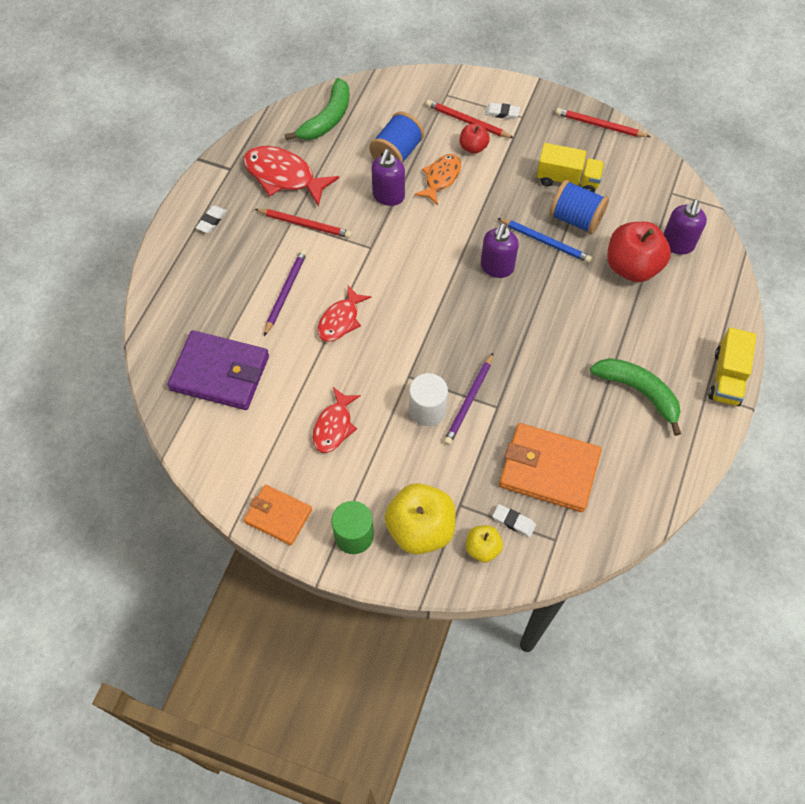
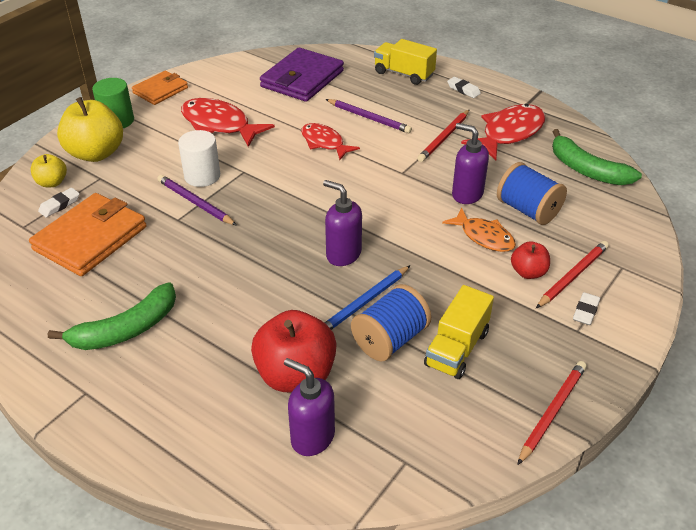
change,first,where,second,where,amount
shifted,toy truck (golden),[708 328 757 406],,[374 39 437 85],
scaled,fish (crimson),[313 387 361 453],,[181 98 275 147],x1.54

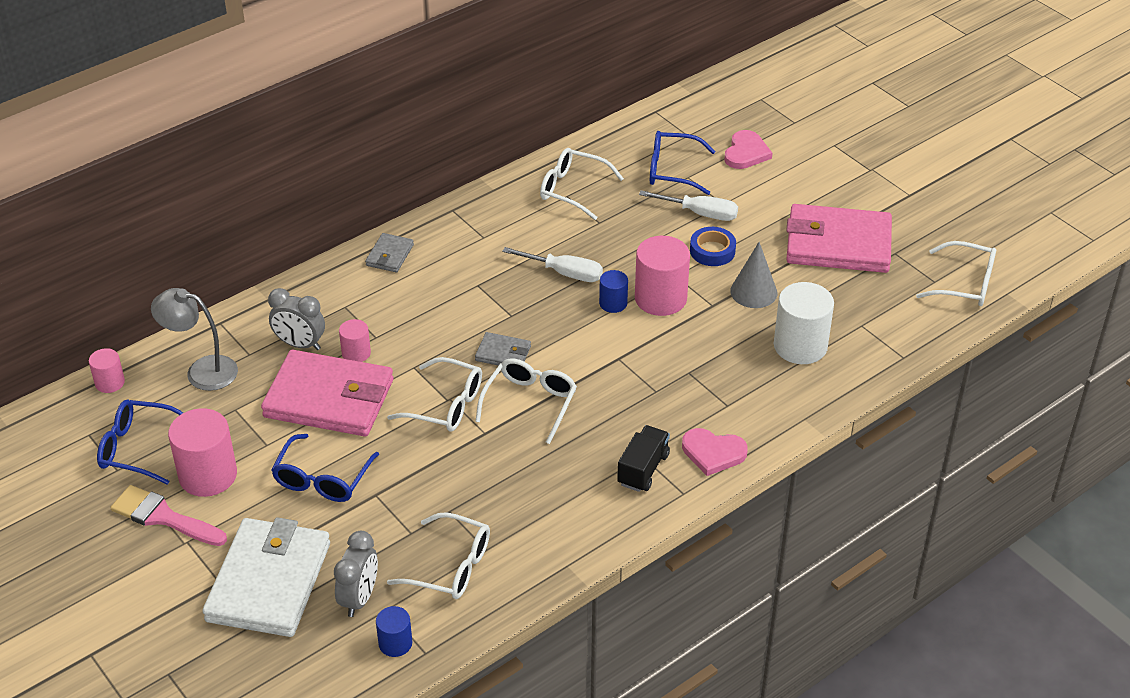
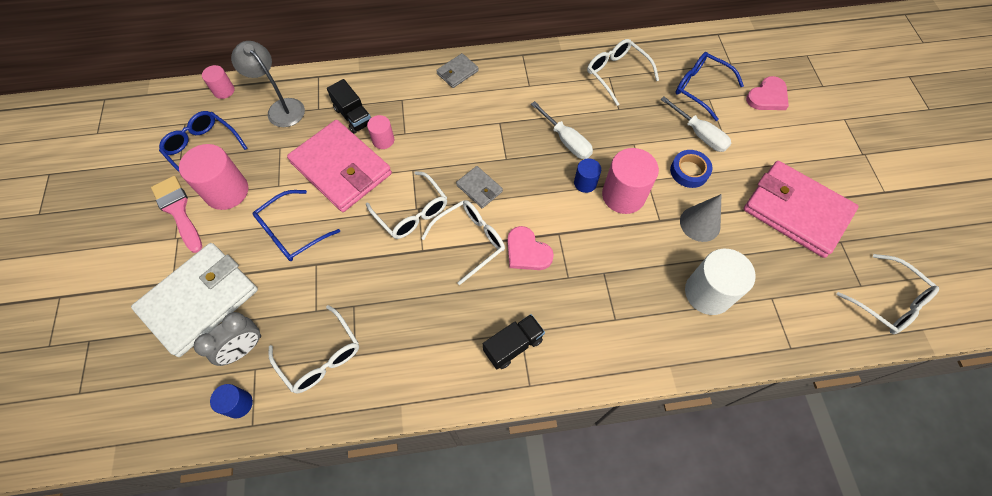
change,first,where,second,where,amount
swapped,alarm clock (ash-grey),[268 288 325 350],toy truck (jet-black),[327 79 371 134],
shifted,heart (pink),[682 428 748 476],,[507 226 554 270],

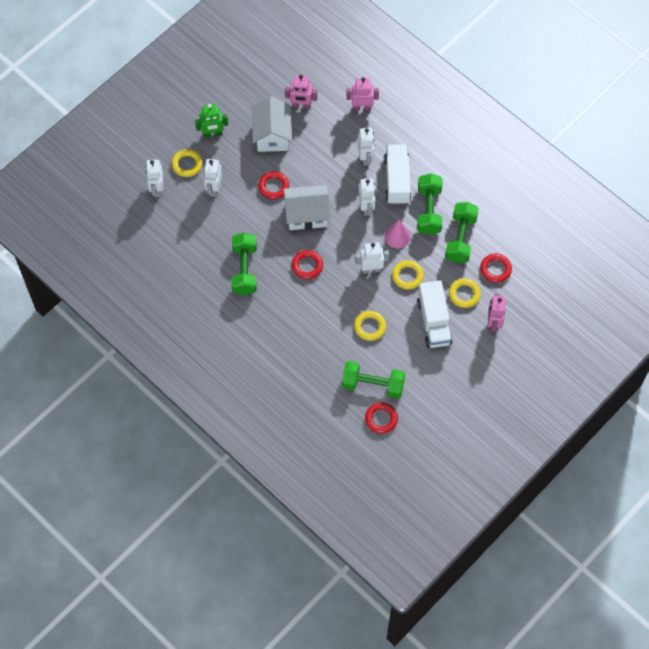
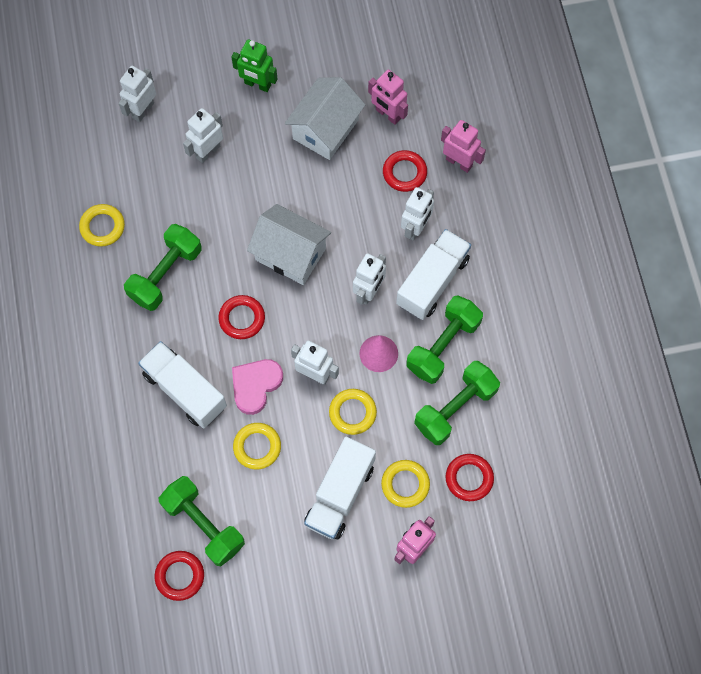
change,first,where,second,where,amount
shifted,ring (golden),[172 149 202 177],,[79 204 125 247],
shifted,ring (crimson),[258 171 289 199],,[383 150 427 192],
new,,,toy truck (white),[138 341 227 428],
new,,,heart (pink),[232 359 283 415],

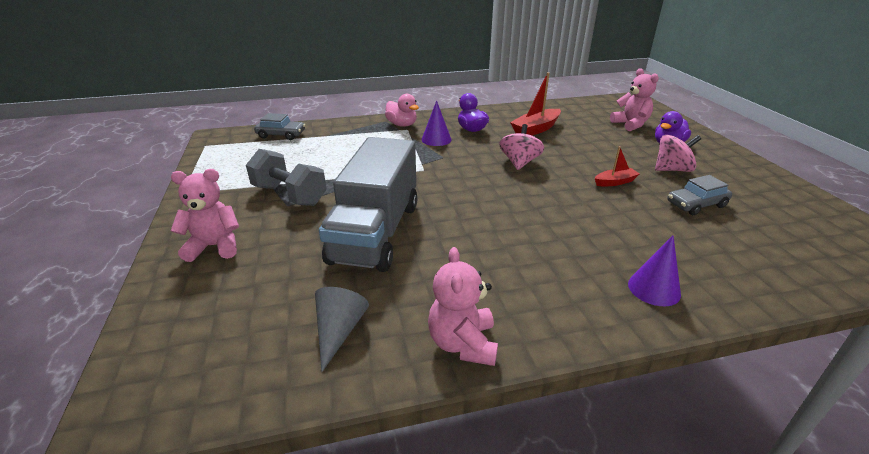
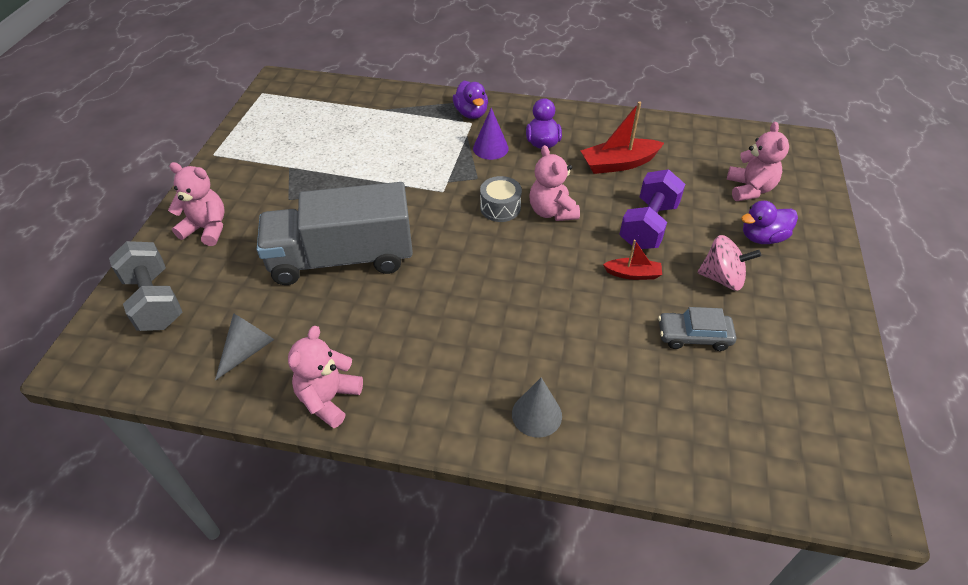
change,first,where,second,where,amount
repainted,toy duck (pink),[385 94 419 127],toy duck (violet),[453 81 488 119],
gone,automobile (ash-grey),[254 113 305 140],,,
swapped,spinning top (pink),[499 124 544 170],stuffed bear (pink),[530 145 580 221],
rotated,toy truck (ash-grey),[319 137 417 272],,[257 182 413 285],45 degrees clockwise
shifted,free weight (ash-grey),[246 149 327 206],,[109 241 183 331],
repainted,cone shape (violet),[628 236 681 306],cone shape (ash-grey),[512 377 562 438],
new,,,free weight (violet),[619 169 685 249],
new,,,toy drum (ash-grey),[480 176 522 222],

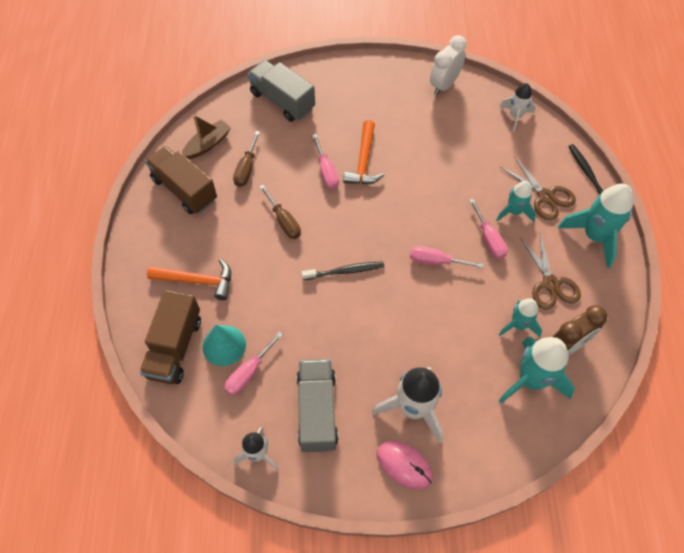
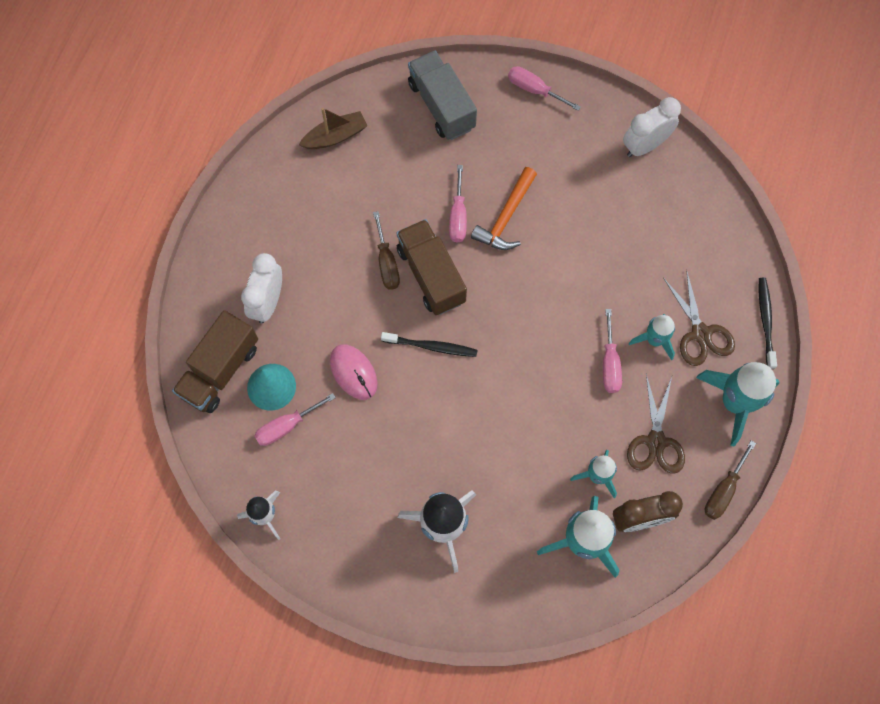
change,first,where,second,where,amount
gone,rocket (white),[500 83 536 132],,,
shifted,flat screwdriver (brown),[233 131 260 187],,[705 441 756 520],
shifted,toy truck (brown),[145 146 217 214],,[397 219 467 315],
shifted,flat screwdriver (pink),[410 246 484 268],,[508 66 581 111],
swapped,carpenter's hammer (bright orange),[147 259 231 300],alarm clock (white),[241 253 282 324],
gone,toy truck (ash-grey),[297 359 339 452],,,
shifted,computer mouse (pink),[377 441 433 489],,[330 344 377 400],

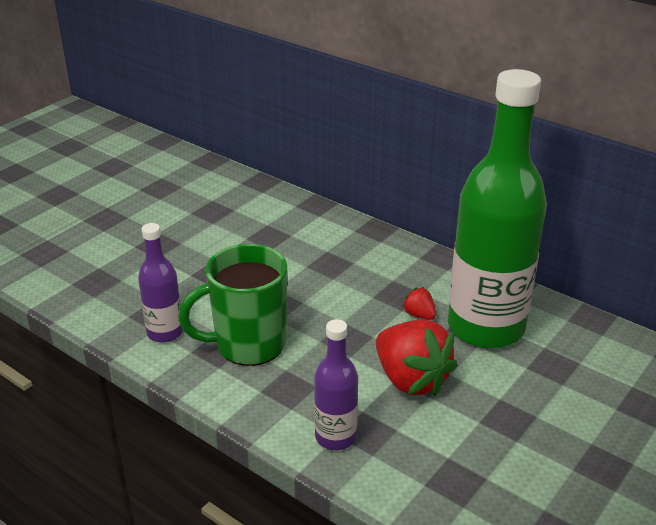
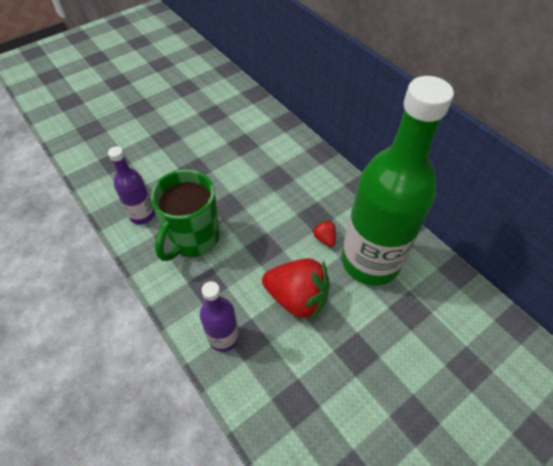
change,first,where,second,where,amount
rotated,tea mug (leaf-green),[178 244 287 366],,[151 169 220 261],60 degrees counterclockwise
rotated,strawberry (crimson),[376 320 458 396],,[262 258 330 321],45 degrees counterclockwise

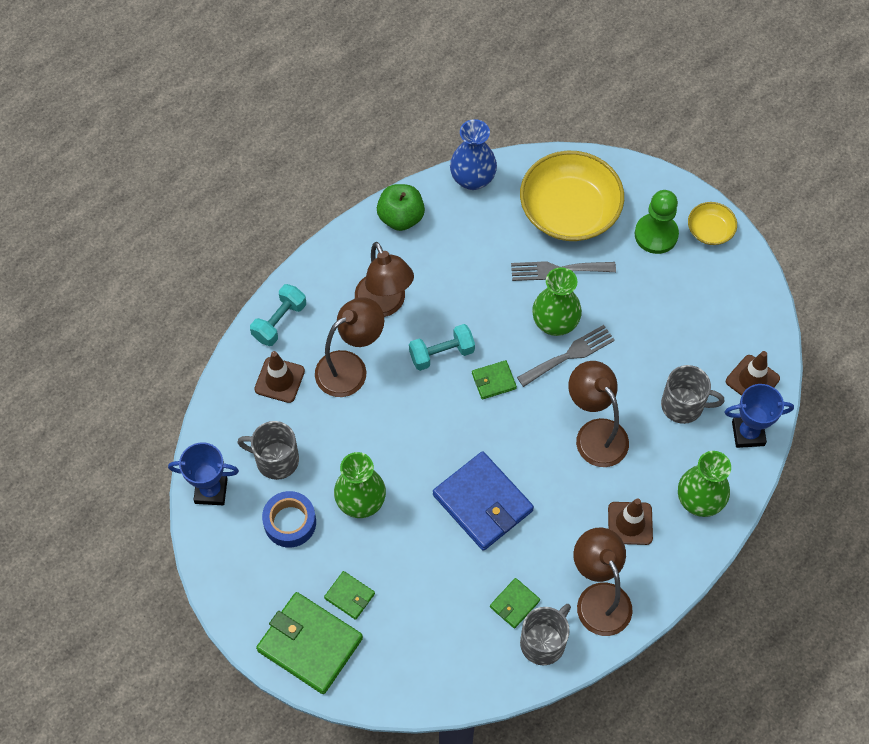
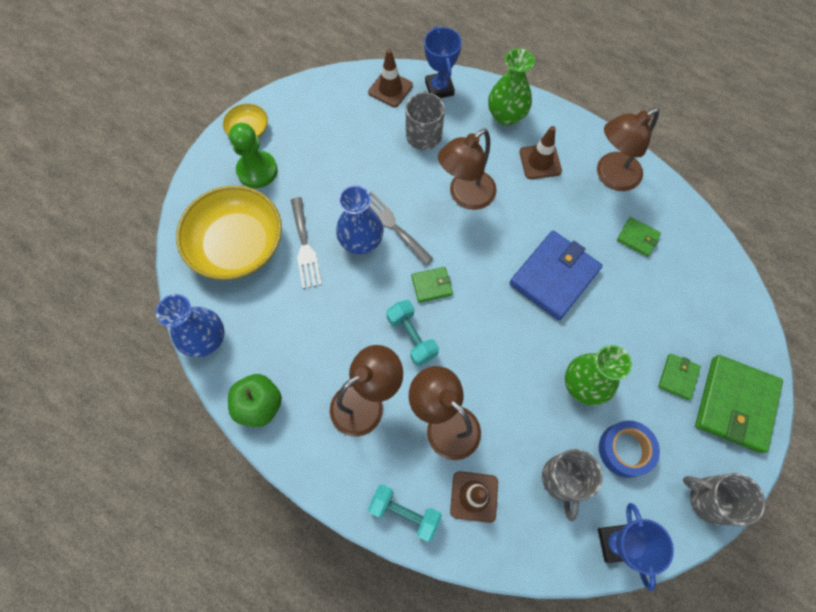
change,first,where,second,where,amount
repainted,tall vase (leaf-green),[532 267 582 336],tall vase (royal blue),[336 185 384 254],
rotated,billfold (leaf-green),[472 360 517 399],,[412 267 453 303],75 degrees counterclockwise
shifted,tea mug (ash-grey),[520 604 571 665],,[683 473 765 526],

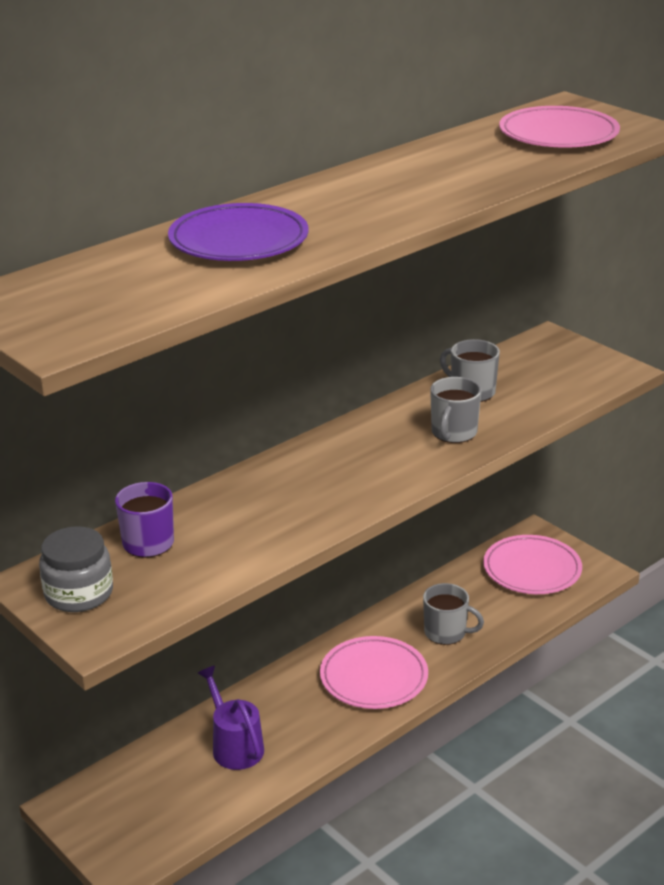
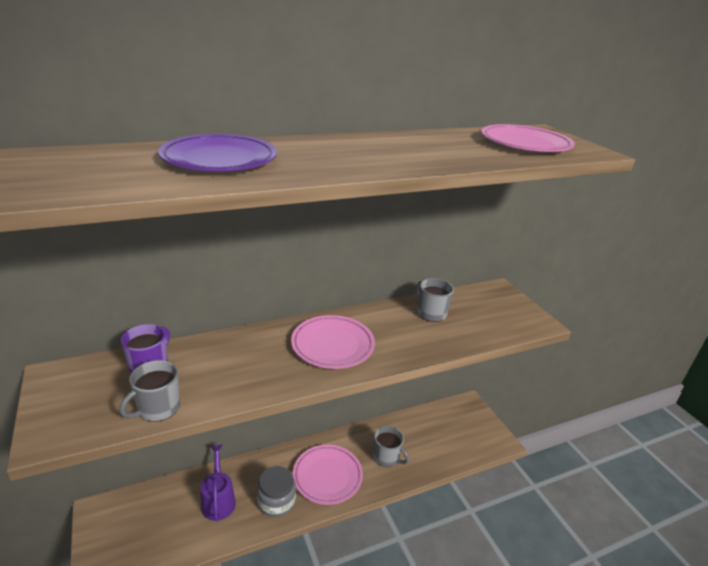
change,first,where,second,where,amount
shifted,tea mug (ash-grey),[430 377 481 443],,[120 360 180 422],
shifted,preserve jar (ash-grey),[39 526 113 612],,[257 466 296 517],
shifted,flat dish (pink),[483 535 582 594],,[291 315 375 369],

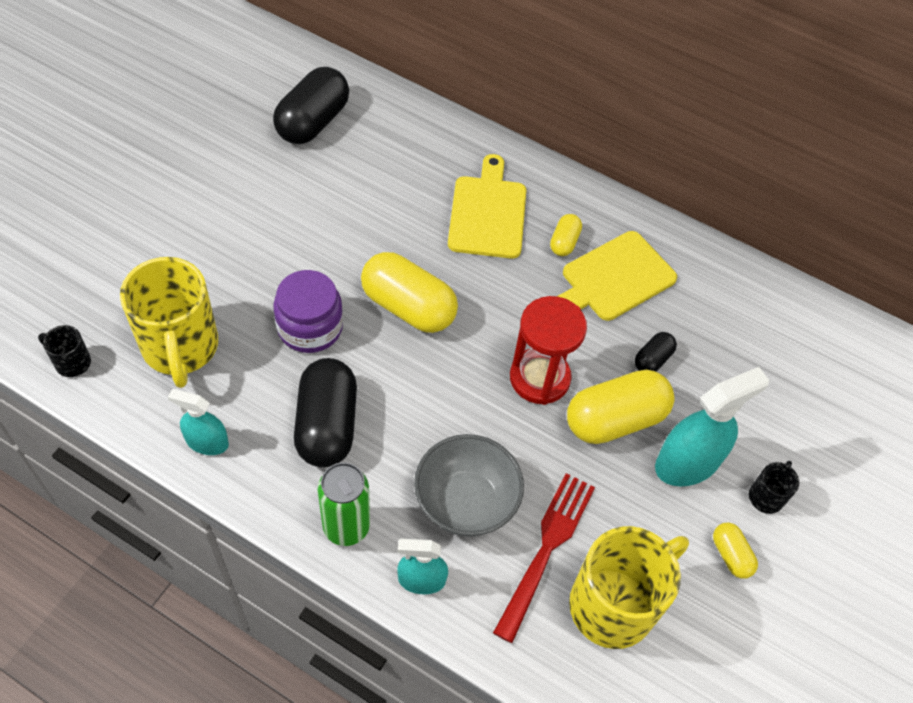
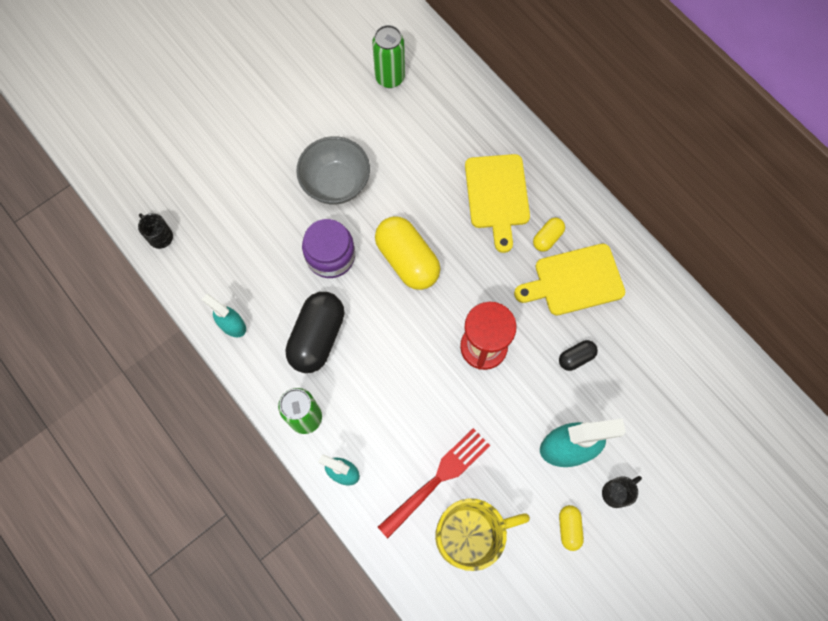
change,first,where,second,where,amount
swapped,pill (jet-black),[273 67 349 144],can (leaf-green),[372 25 405 88],
rotated,cutting board (golden),[448 154 526 259],,[465 154 530 253],150 degrees clockwise
gone,tea mug (golden),[120 257 218 388],,,
gone,pill (golden),[567 370 674 444],,,
shifted,deep dish (ash-grey),[414 434 524 537],,[296 136 370 205],

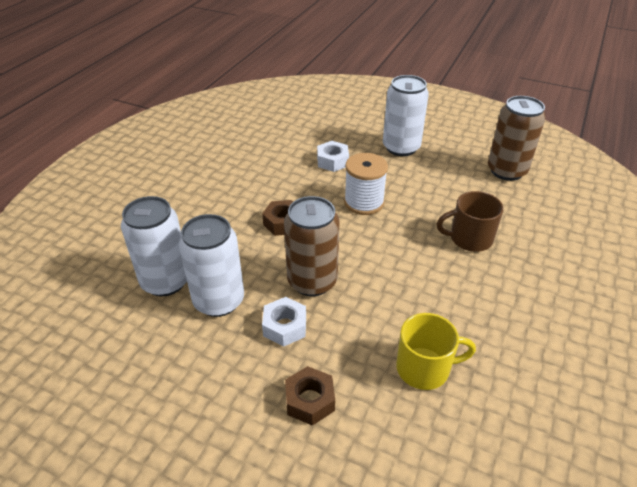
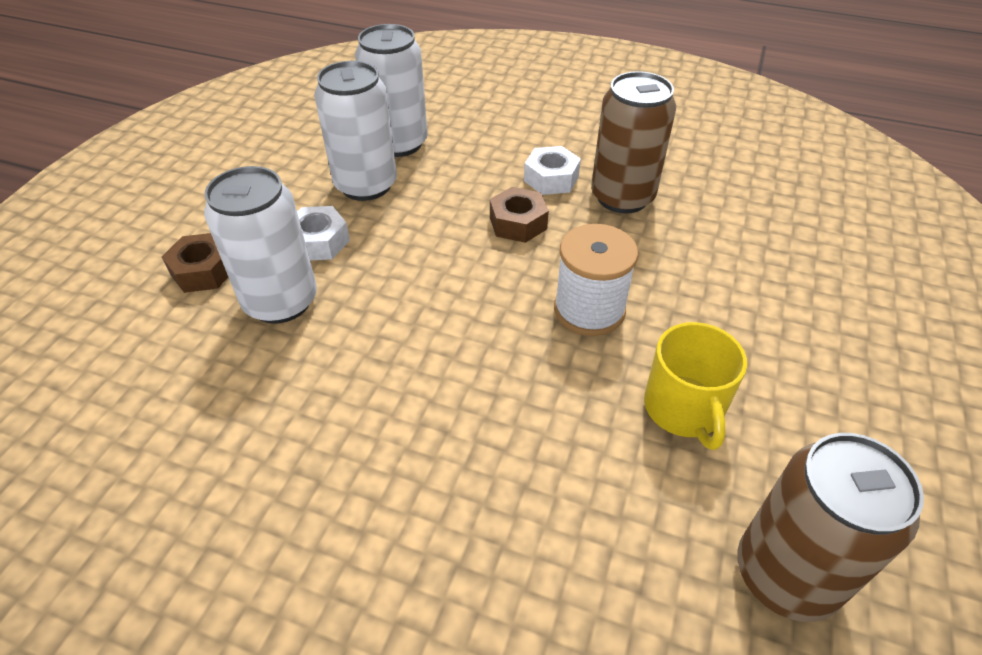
change,first,where,second,where,amount
shifted,can (white),[383 75 429 156],,[204 166 317 324],
shifted,hex nut (white),[317 141 349 172],,[524 146 581 195],
gone,tea mug (brown),[437 191 504 252],,,
shifted,can (brown),[284 196 339 296],,[591 71 676 214],
shifted,tea mug (golden),[396 313 476 390],,[644 322 747 450],

